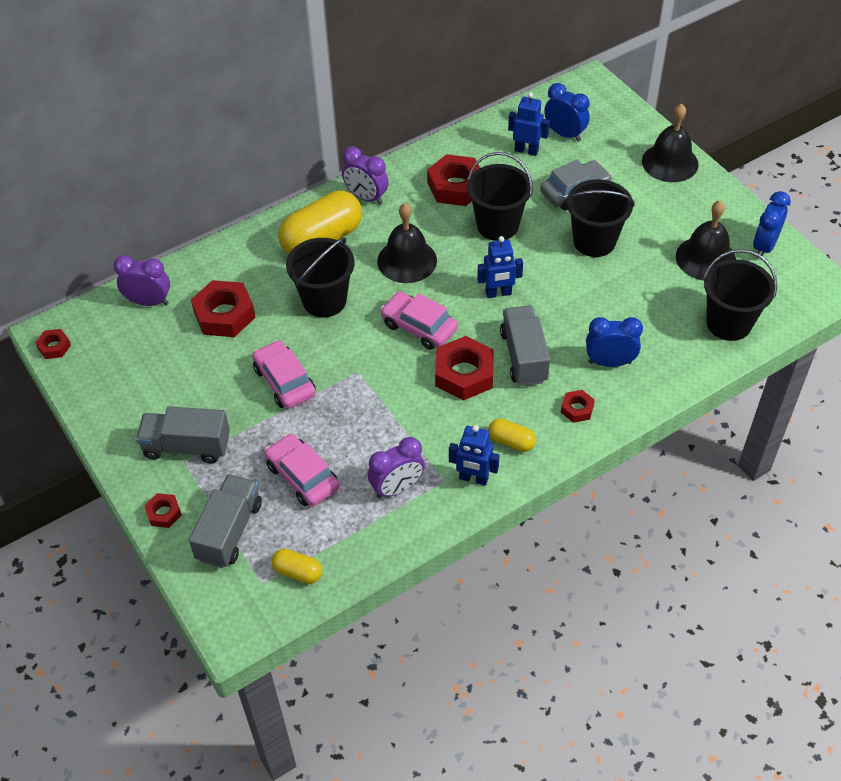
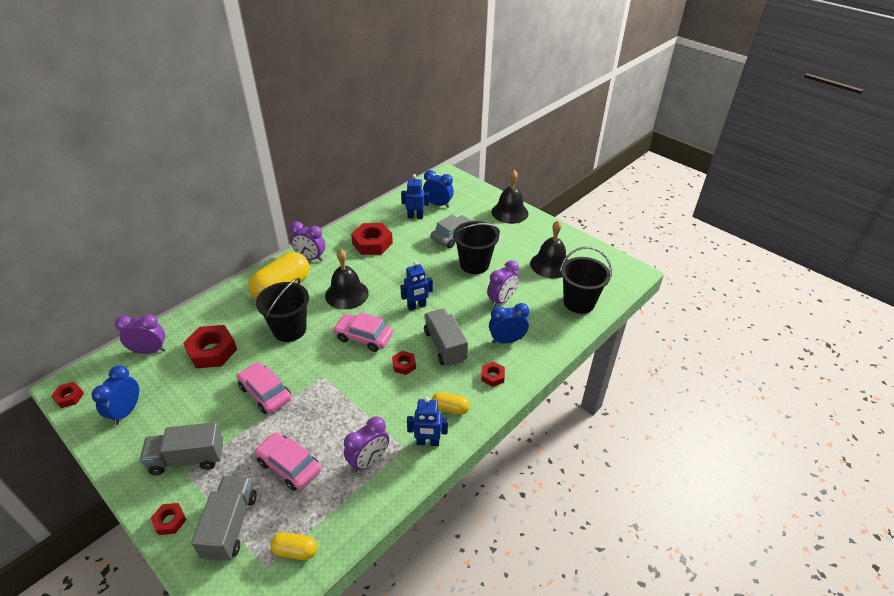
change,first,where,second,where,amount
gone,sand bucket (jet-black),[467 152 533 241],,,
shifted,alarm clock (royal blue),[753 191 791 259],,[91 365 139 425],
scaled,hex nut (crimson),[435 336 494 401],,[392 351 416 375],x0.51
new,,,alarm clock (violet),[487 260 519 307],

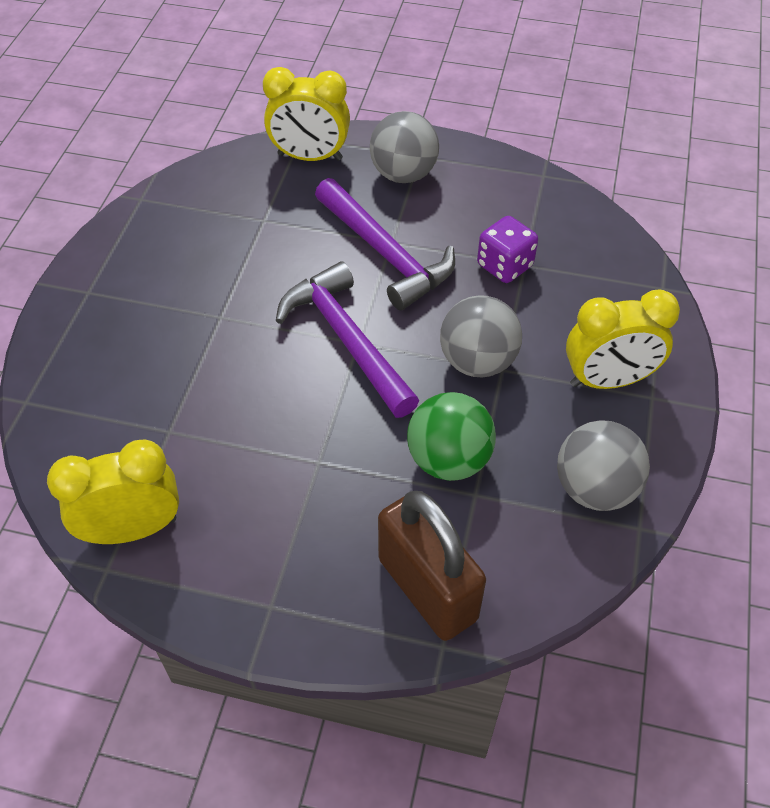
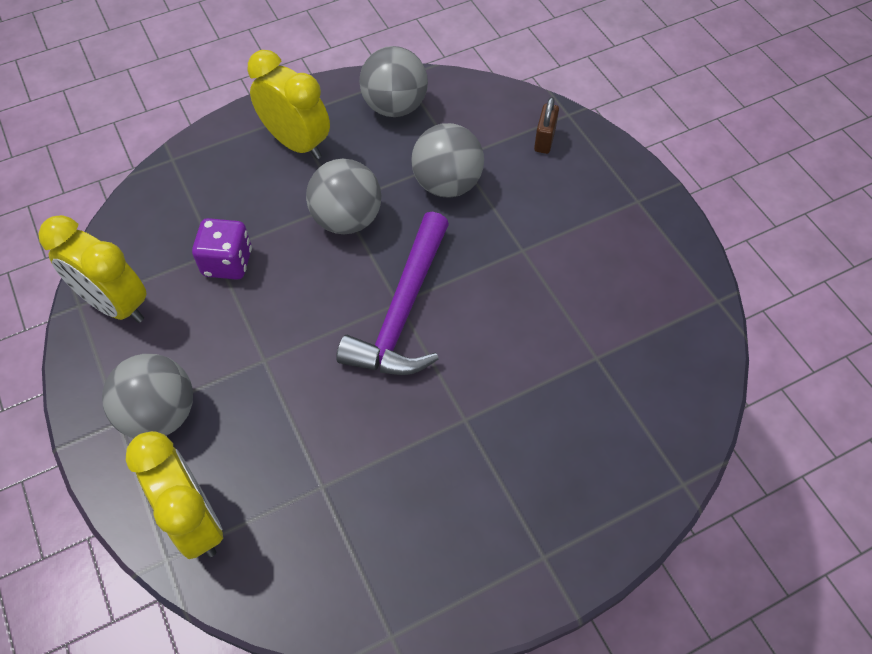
change,first,where,second,where,amount
gone,carpenter's hammer (violet),[315 178 455 310],,,
repainted,sphere (leaf-green),[407 392 496 481],sphere (ash-grey),[411 123 484 198],
shifted,alarm clock (golden),[47 439 179 544],,[38 215 147 323],
scaled,lock (brown),[378 491 486 641],,[534 97 559 154],x0.45

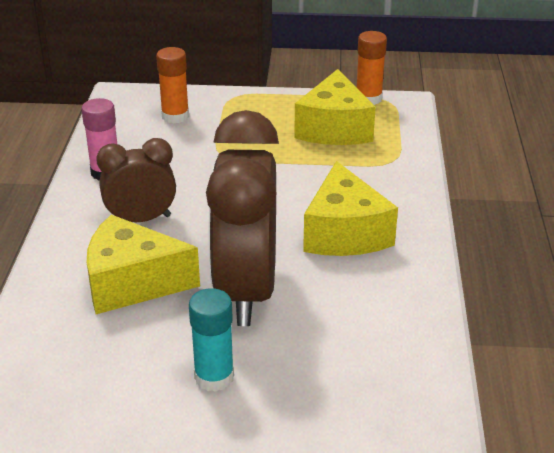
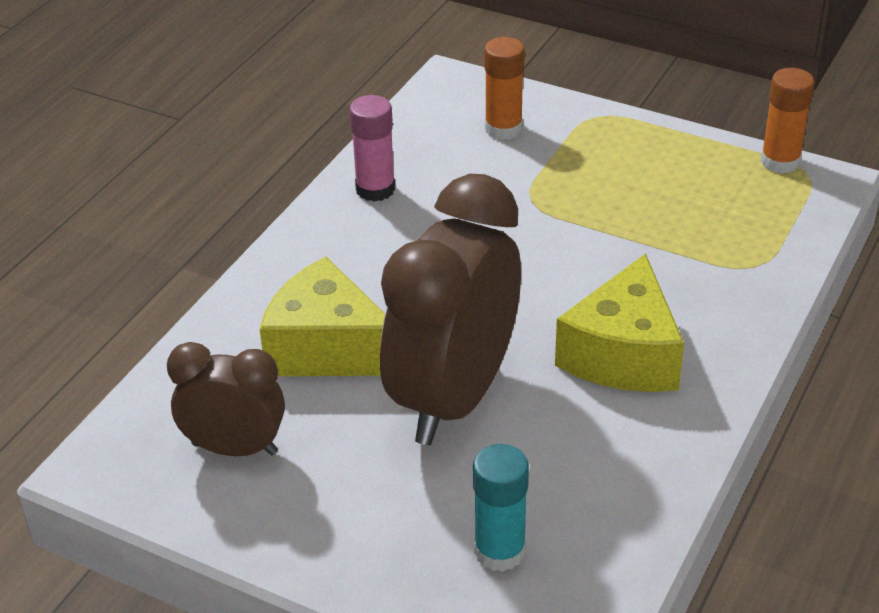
change,first,where,second,where,amount
gone,piece of cheese (golden),[294 69 376 145],,,
shifted,alarm clock (brown),[96 138 176 222],,[167 342 285 456],
shifted,glue stick (teal),[189 288 234 392],,[473 444 529 572],

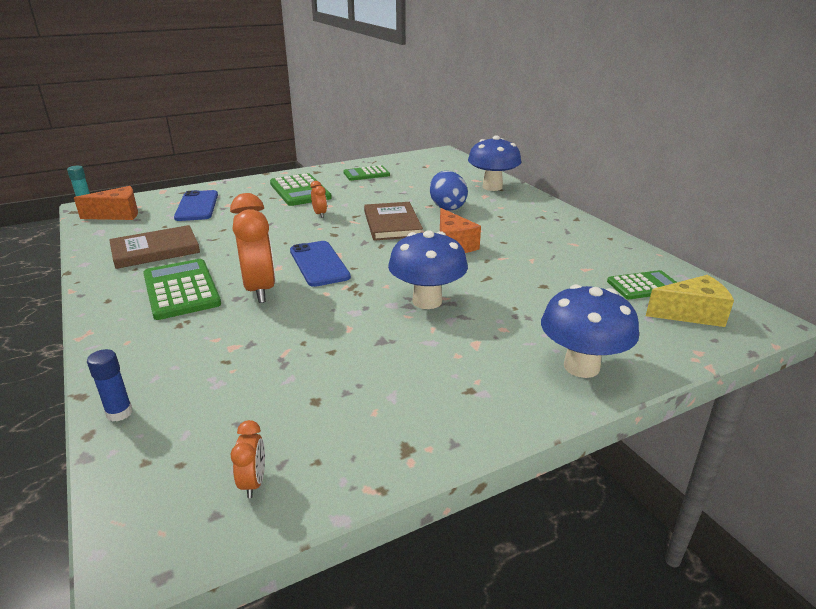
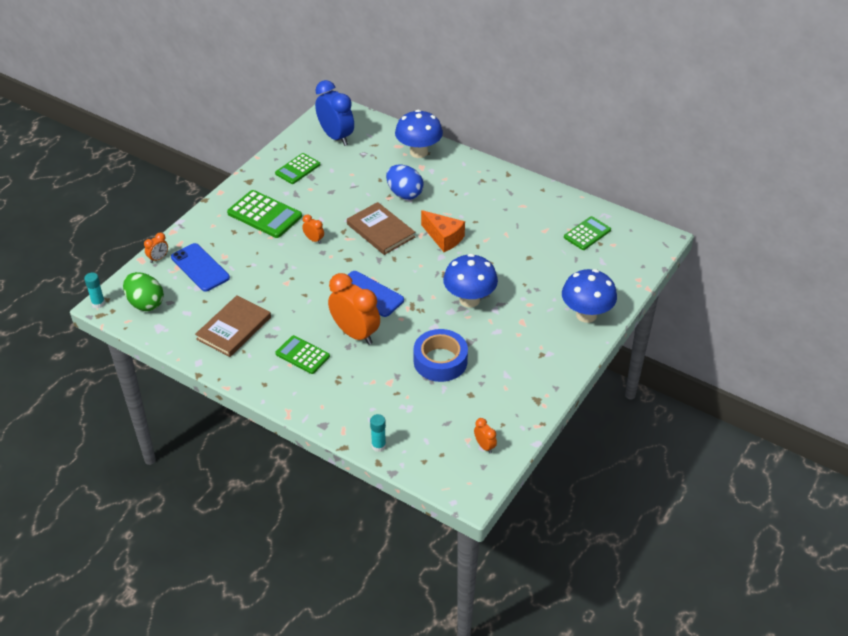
change,first,where,second,where,amount
swapped,piece of cheese (bright orange),[74 186 138 220],toy egg (leaf-green),[123 272 164 311],
scaled,calculator (leaf-green),[143 259 221 320],,[275 335 330 374],x0.65
gone,piece of cheese (golden),[646 275 734 327],,,
repainted,glue stick (royal blue),[87 349 133 422],glue stick (teal),[370 414 386 452],
new,,,alarm clock (royal blue),[315 80 354 146],
new,,,alarm clock (bright orange),[144 232 168 263],
new,,,sticky tape (royal blue),[414 329 468 382],

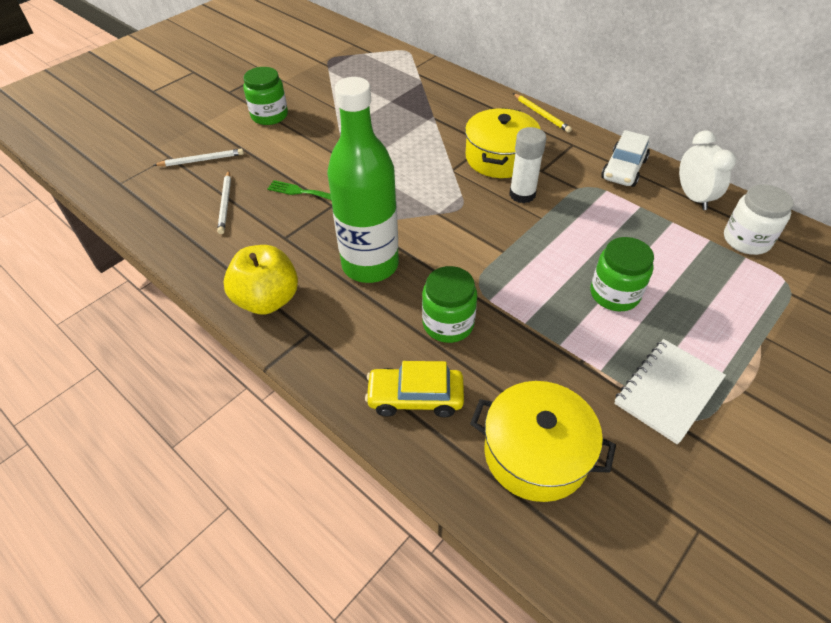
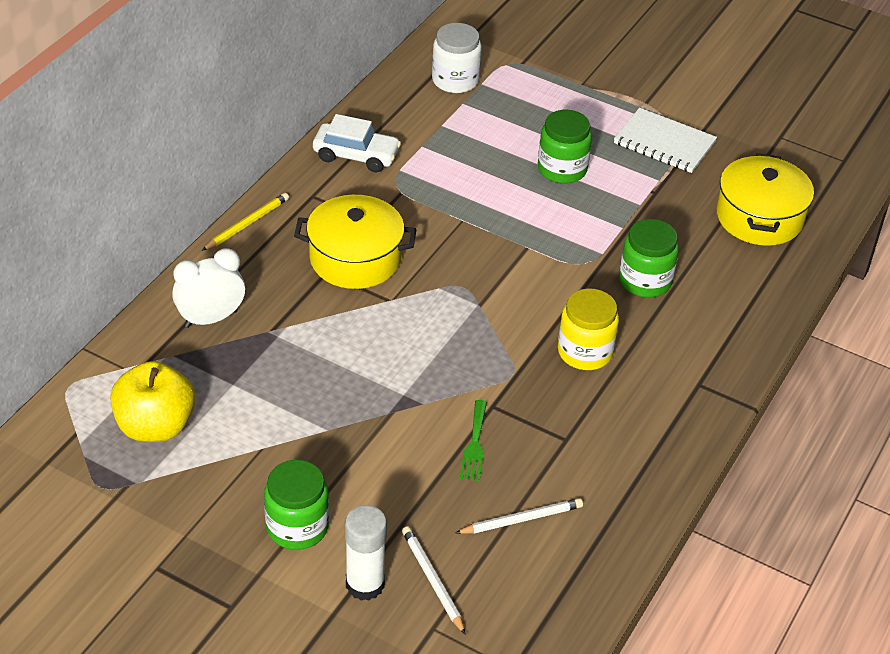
change,first,where,second,where,amount
swapped,drink bottle (leaf-green),[327 77 399 283],preserve jar (golden),[558 288 619 370],
shifted,glue stick (white),[509 127 546 203],,[345 505 387 601],
shifted,alarm clock (white),[679 130 736 210],,[172 248 245 328],
shifted,toy apple (golden),[224 245 298 314],,[110 361 195 442],
gone,automobile (golden),[365 361 464 417],,,

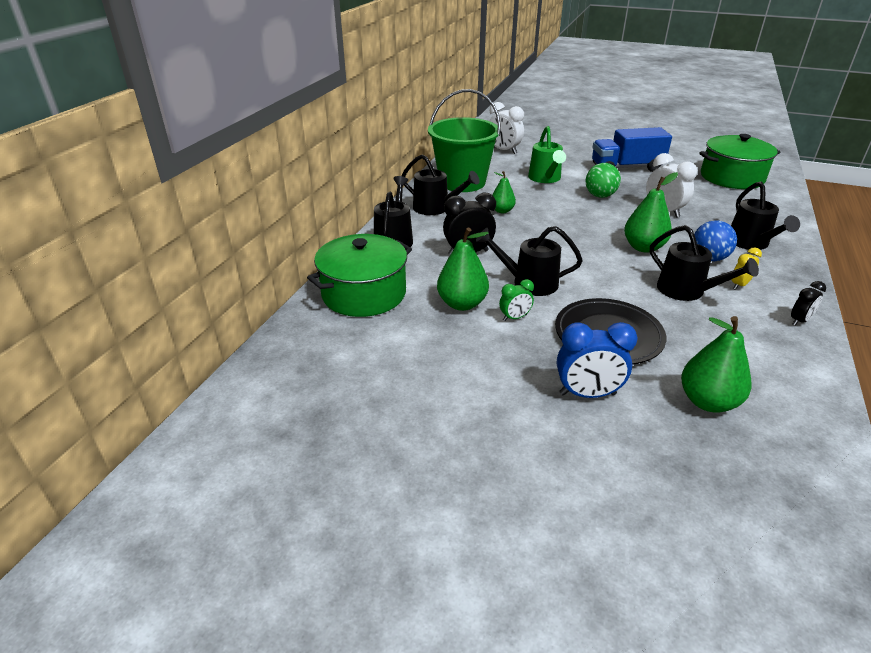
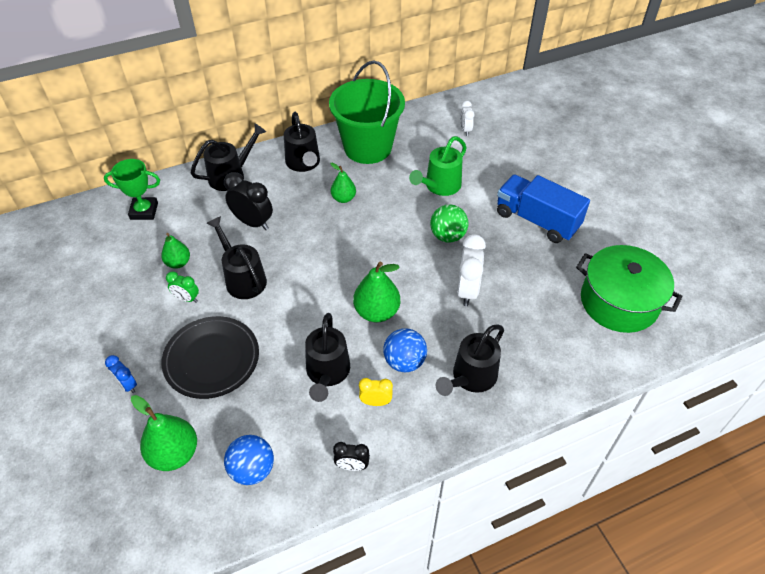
change,first,where,second,where,amount
scaled,alarm clock (white),[489 102 524 154],,[460 101 474 136],x0.57
scaled,toy pear (leaf-green),[437 228 489 311],,[161 233 190 269],x0.63
swapped,cooking pot (leaf-green),[307 234 412 317],trophy (leaf-green),[104 159 160 220],
scaled,alarm clock (royal blue),[557 322 638 398],,[105 355 137 393],x0.57
new,,,sphere (royal blue),[224 435 274 485],

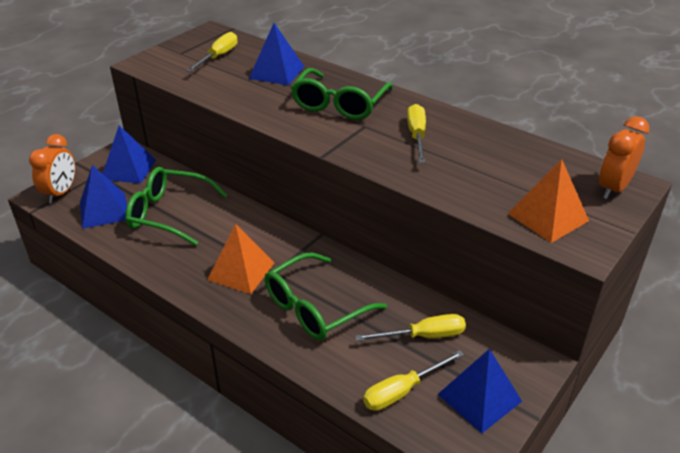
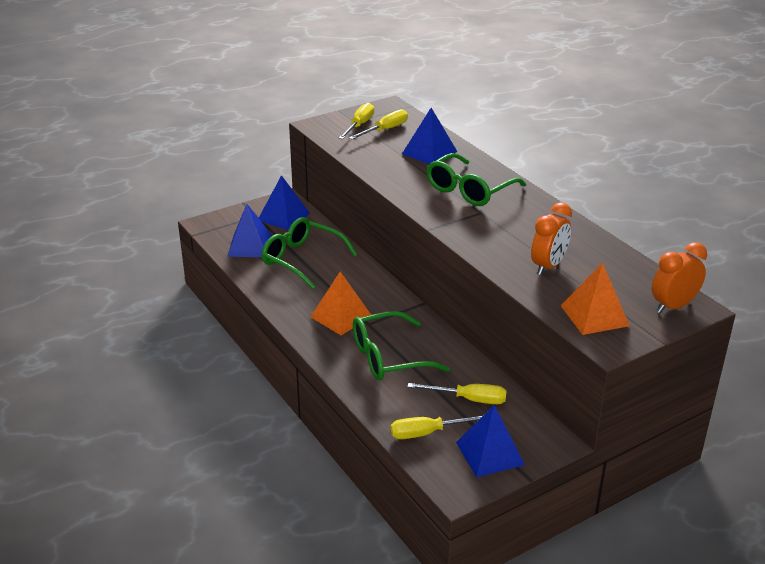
change,first,where,second,where,amount
shifted,flat screwdriver (golden),[407 104 426 163],,[339 103 374 139],
shifted,alarm clock (bright orange),[29 134 75 203],,[531 202 572 275],

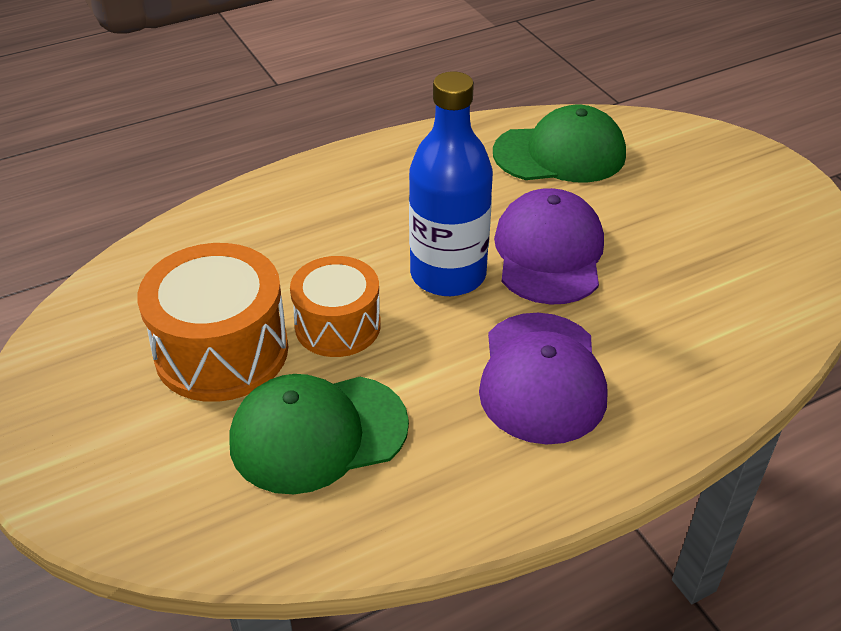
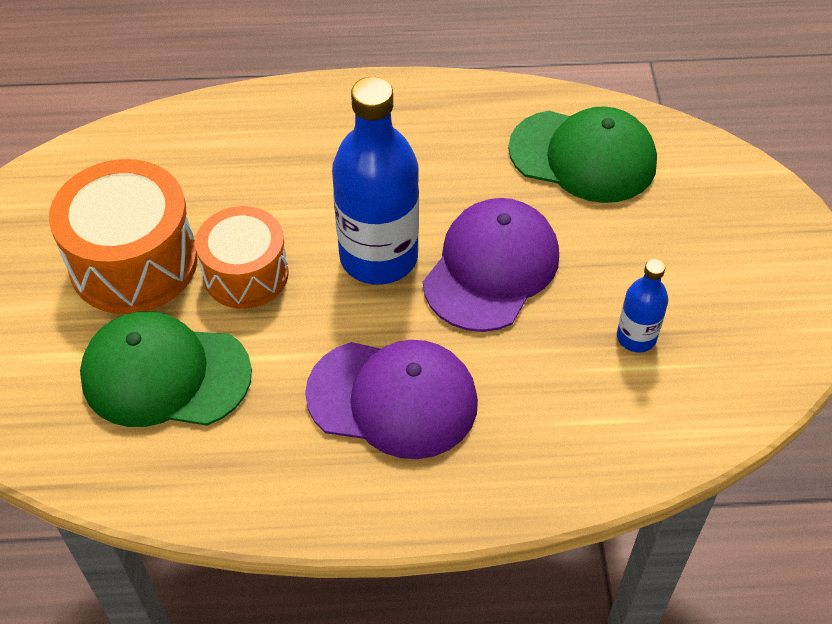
change,first,where,second,where,amount
rotated,baseball cap (violet),[479 313 607 444],,[305 340 478 459],105 degrees counterclockwise
new,,,drink bottle (royal blue),[617 259 668 352],

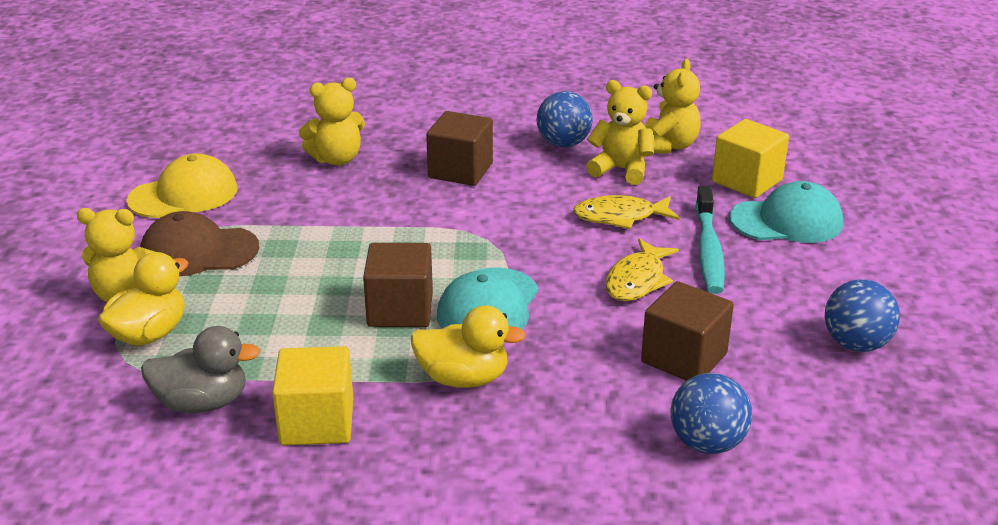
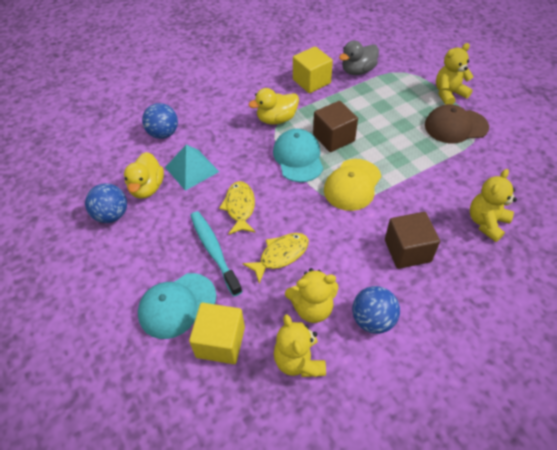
change,first,where,second,where,amount
shifted,baseball cap (golden),[126 153 238 218],,[324 159 381 211],
rotated,baseball cap (brown),[140 211 259 276],,[425 104 489 143],150 degrees counterclockwise
shifted,toy duck (golden),[98 252 189 346],,[124 152 164 199],
swapped,block (brown),[641 281 734 381],solid pyramid (teal),[165 145 219 191],

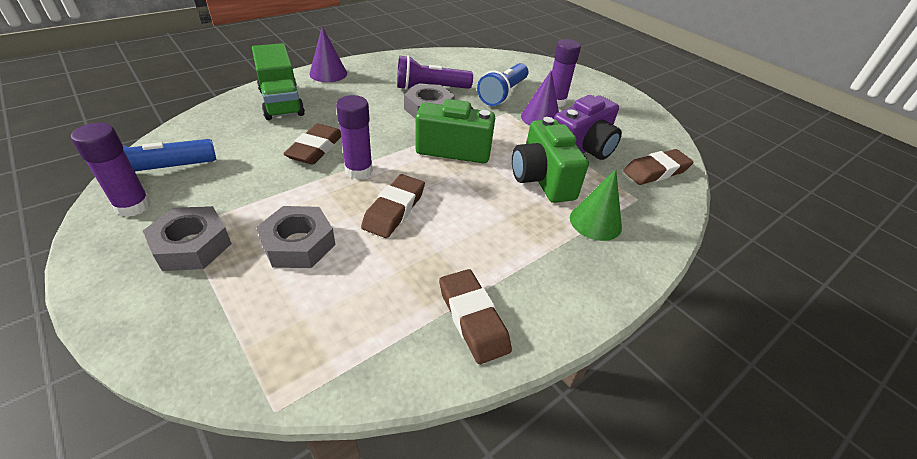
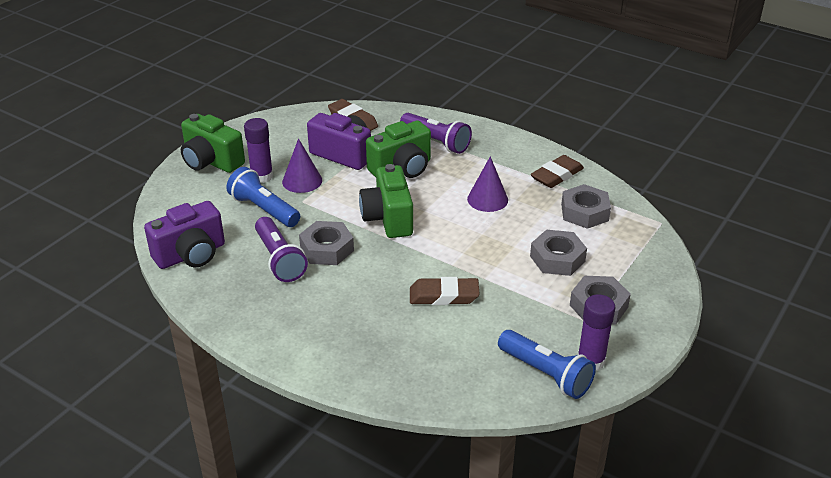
change,first,where,second,where,amount
shifted,cone shape (violet),[309 26 347 82],,[467 156 508 212],
gone,toy truck (leaf-green),[252 43 305 120],,,
rotated,torch (royal blue),[477 63 529 106],,[226 167 300 227],150 degrees counterclockwise
gone,glue stick (violet),[336 95 373 179],,,
swapped,cone shape (leaf-green),[570 169 622 241],torch (violet),[400 113 472 154],
gone,eraser (brown),[361 174 425 238],,,
new,,,photo camera (leaf-green),[181 114 245 173],
new,,,hex nut (ash-grey),[561 184 611 229],
new,,,photo camera (violet),[144 201 225 269],

